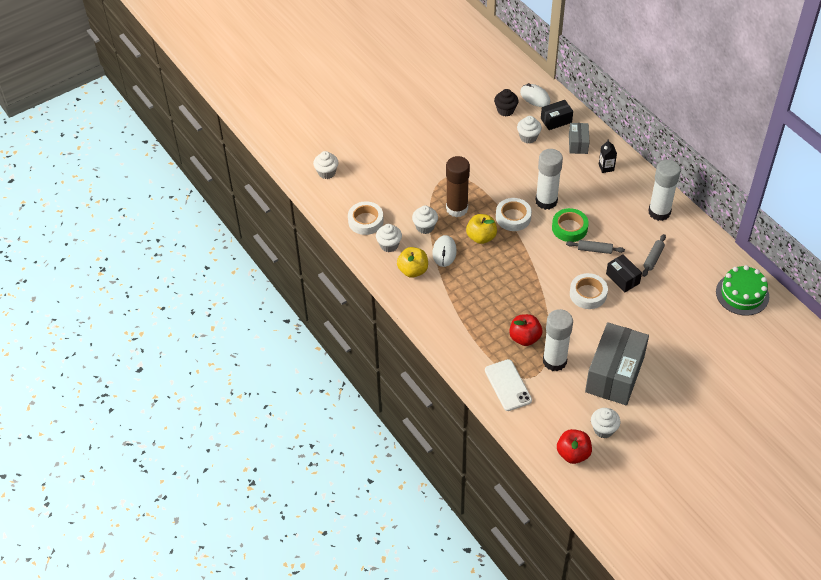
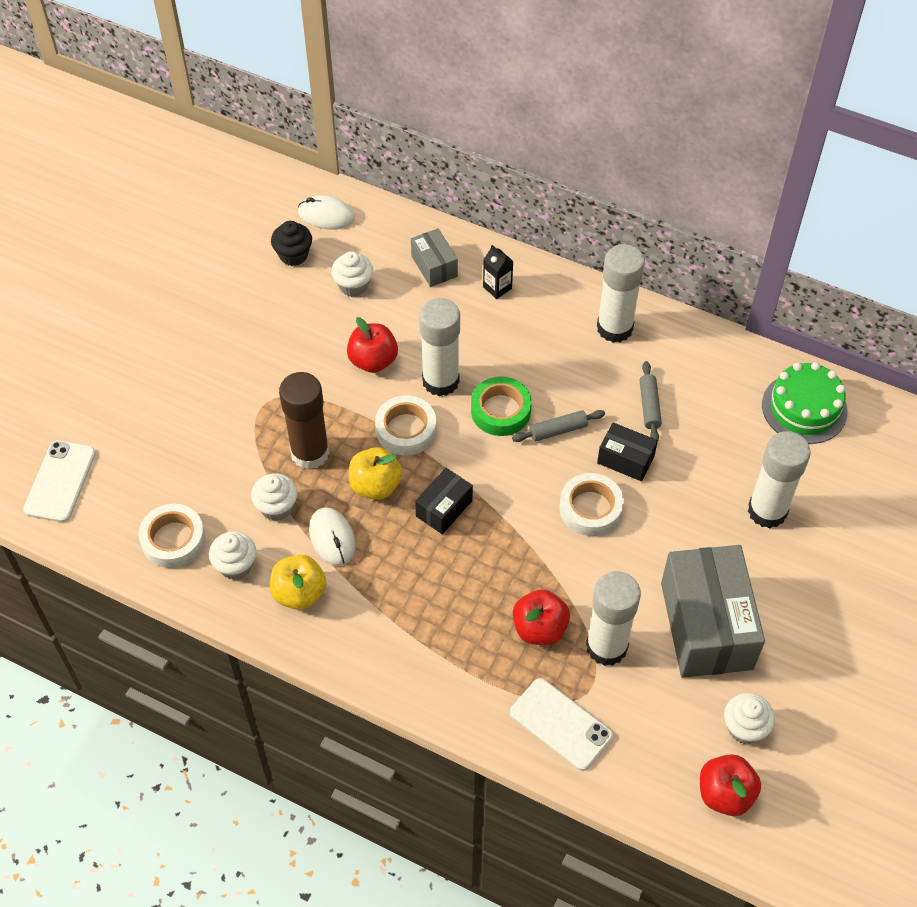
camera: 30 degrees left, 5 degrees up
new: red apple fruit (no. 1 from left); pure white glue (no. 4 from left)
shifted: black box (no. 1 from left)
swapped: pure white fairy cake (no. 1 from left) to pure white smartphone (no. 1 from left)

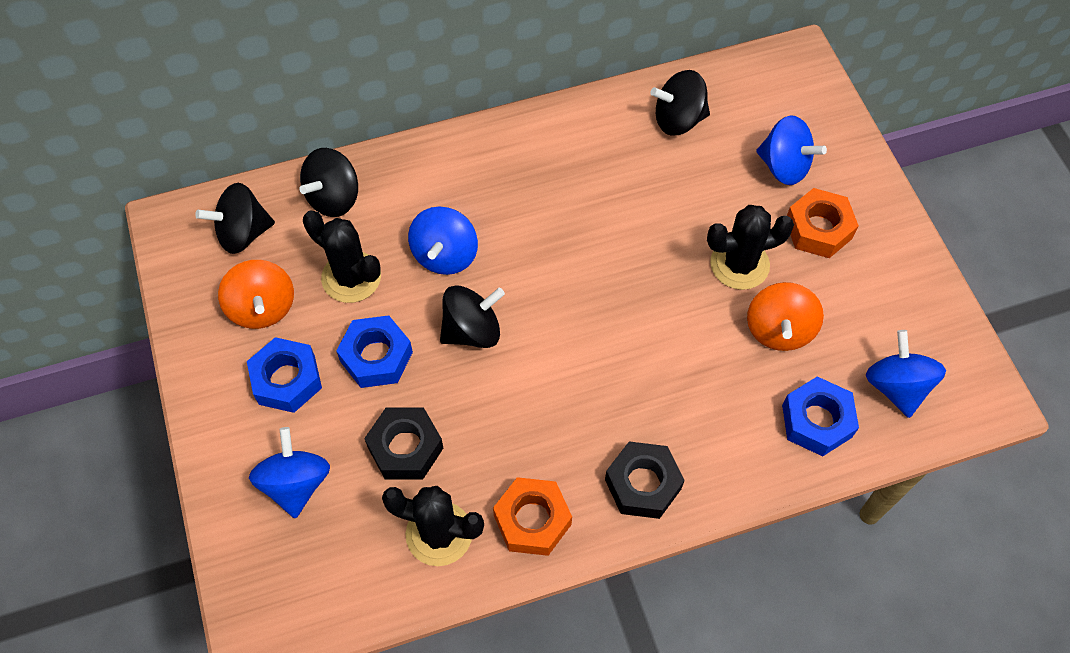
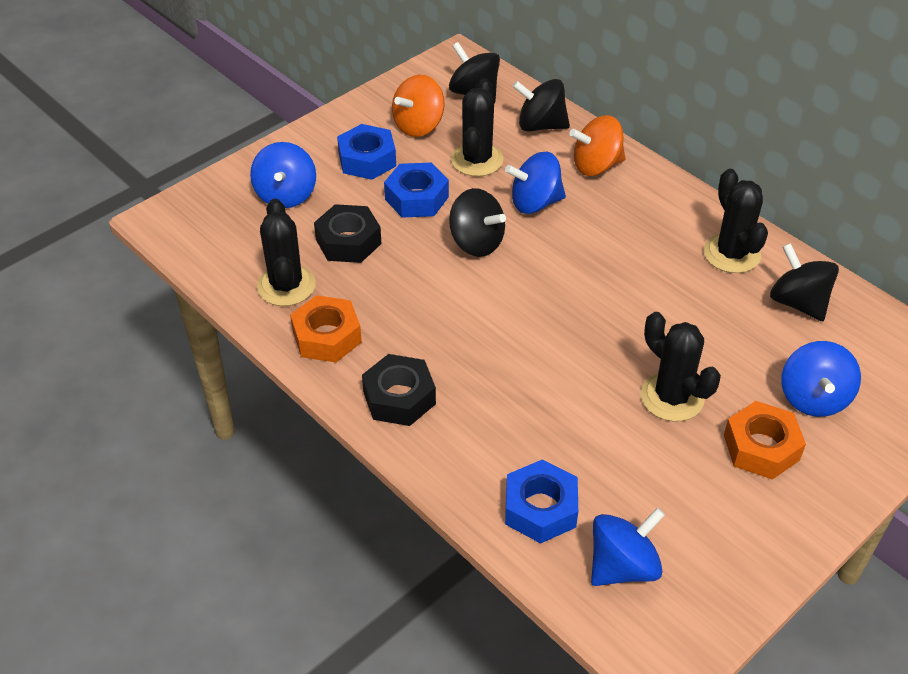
camera: 65 degrees right, 15 degrees down
new: black prickly plant (no. 4 from left)
shifted: bright orange spinning top (no. 2 from left)
rotated: blue spinning top (no. 1 from left) 120 degrees clockwise

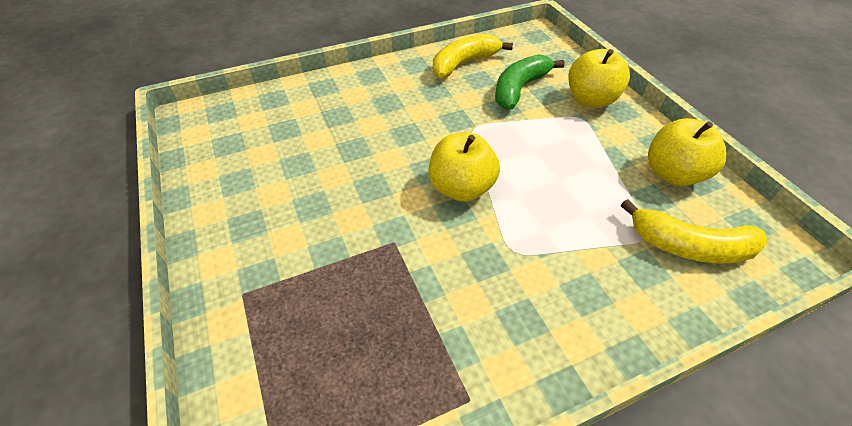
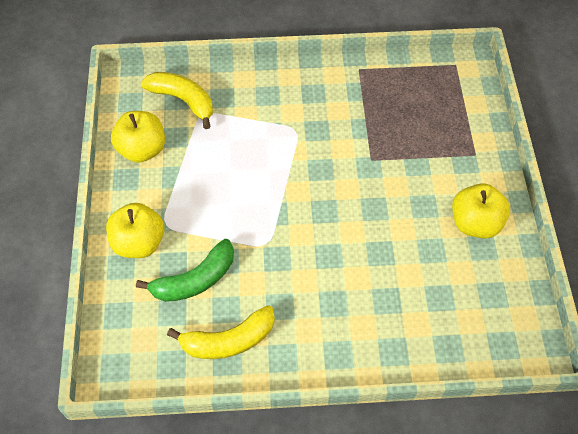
camera: 160 degrees left, 10 degrees up
shifted: bright yellow apple fruit (no. 1 from left in the first image) to bright yellow apple fruit (no. 3 from left)

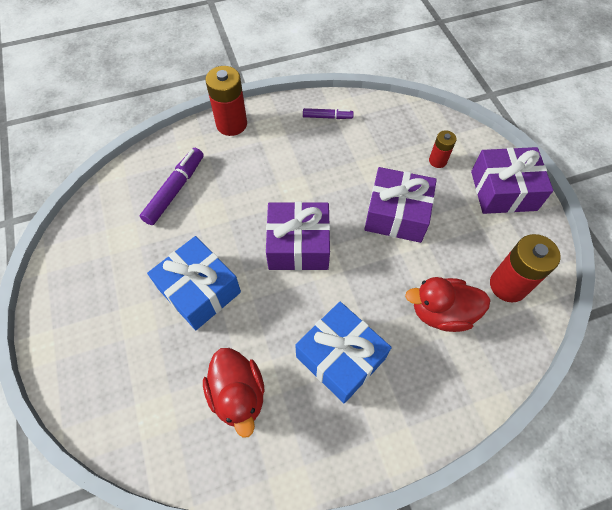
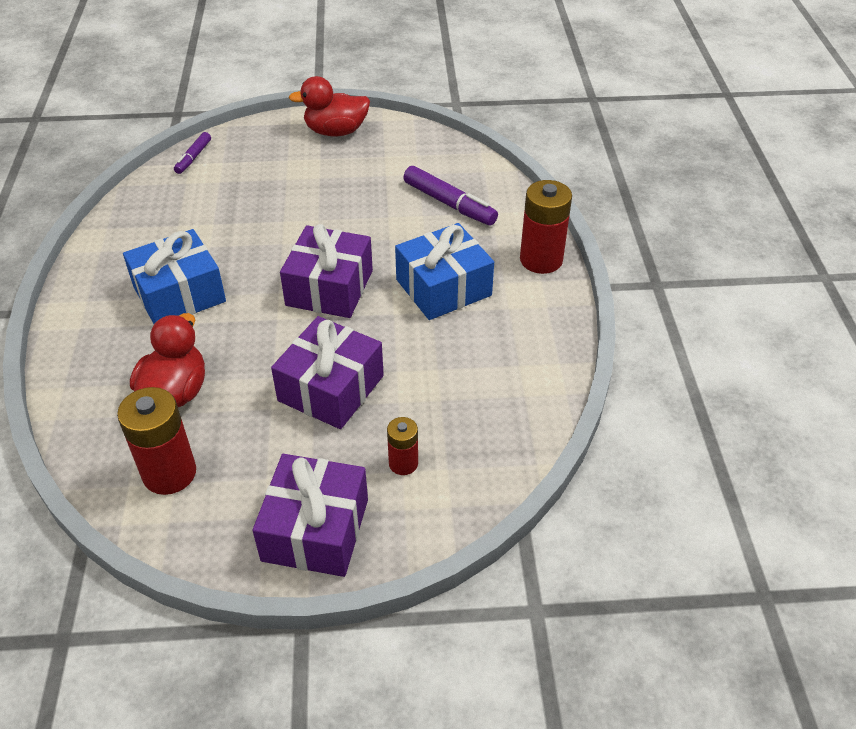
camera: 105 degrees right, 15 degrees down
shifted: blue wrapped gift (no. 1 from left in the first image) to blue wrapped gift (no. 2 from left); red rubber duck (no. 1 from left in the first image) to red rubber duck (no. 2 from left); violet marker (no. 2 from left in the first image) to violet marker (no. 1 from left)

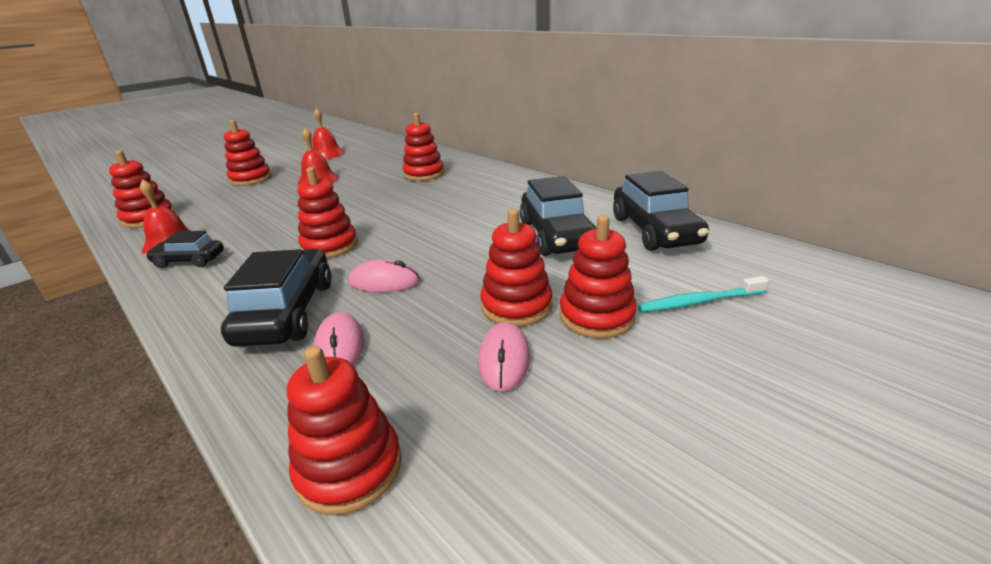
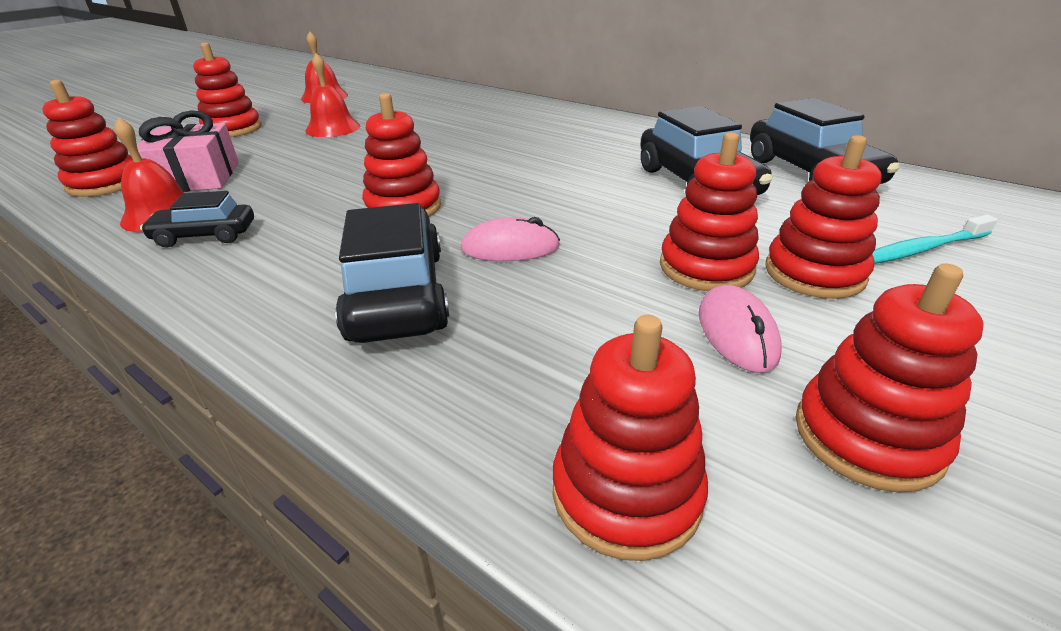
camera: 10 degrees left, 5 degrees up
gone: pink PC mouse (no. 1 from left)
new: pink wrapped gift
shifted: red stacking rings (no. 5 from left in the first image) to red stacking rings (no. 7 from left)

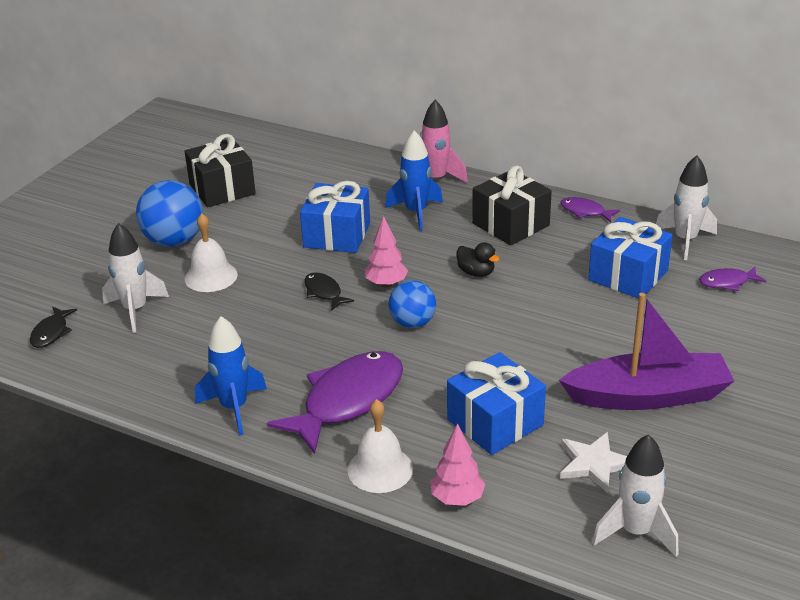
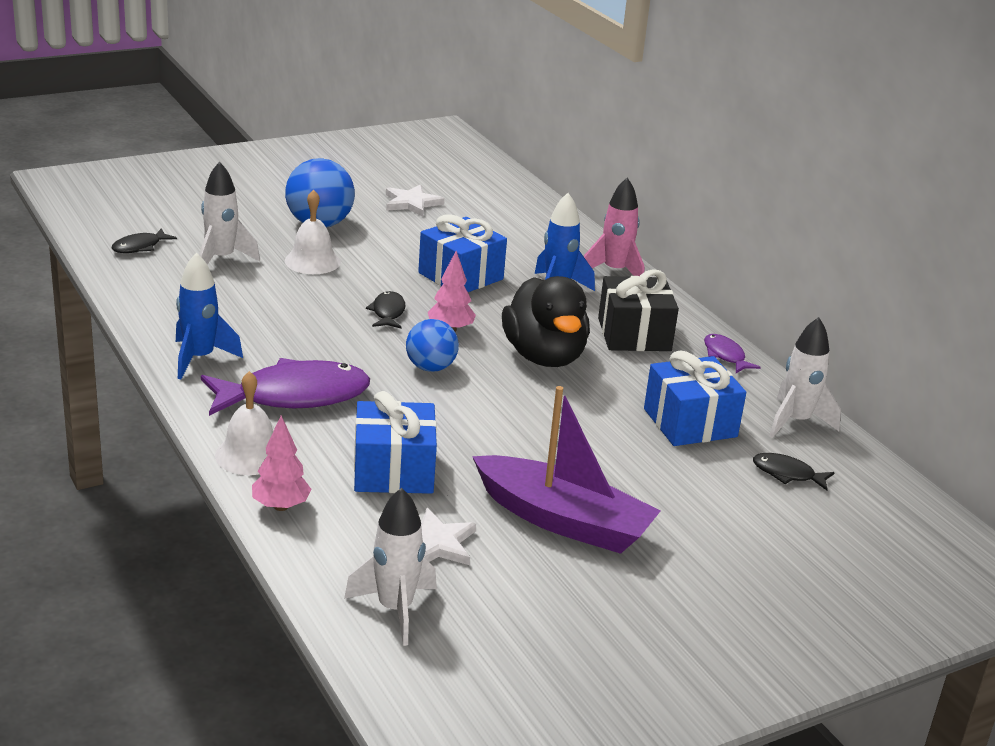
camera: 30 degrees right, 5 degrees down
swapped: black wrapped gift (no. 1 from left) to pure white five-pointed star (no. 1 from left)
repainted: violet fish (no. 3 from left) to black fish (no. 3 from left)
scaled: black rubber duck x2.28

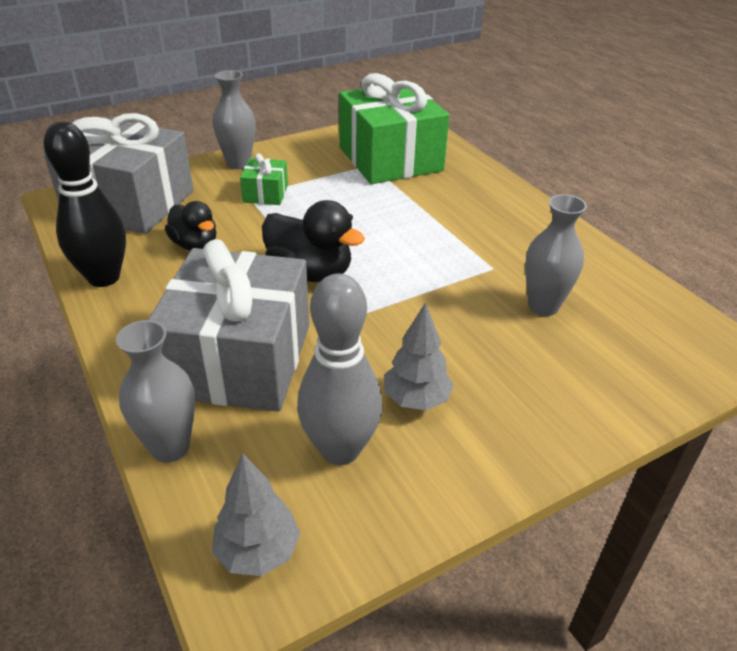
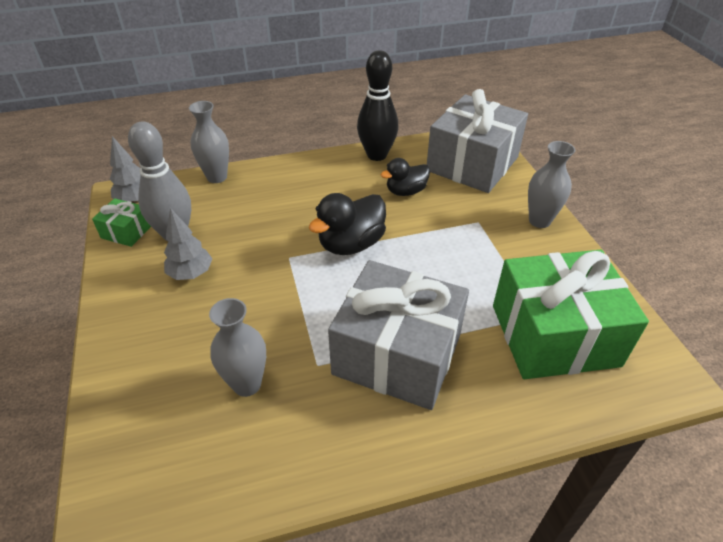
camera: 105 degrees right, 5 degrees up
shifted: grey wrapped gift (no. 2 from left in the first image) to grey wrapped gift (no. 1 from left); emerald wrapped gift (no. 1 from left)

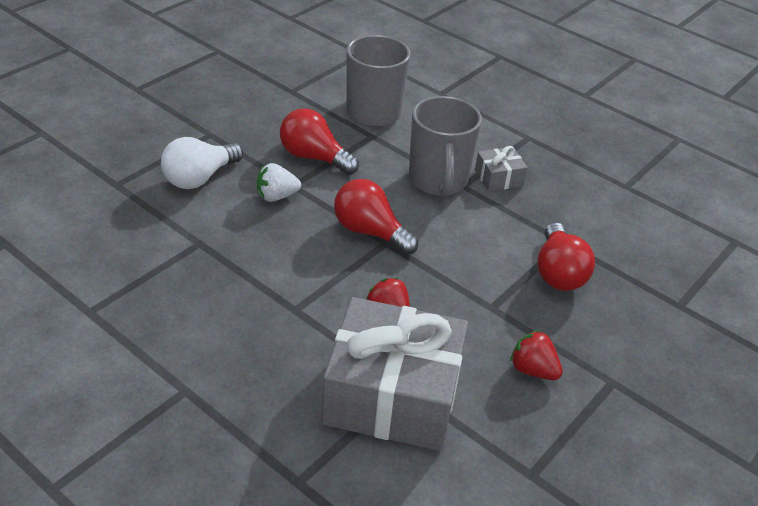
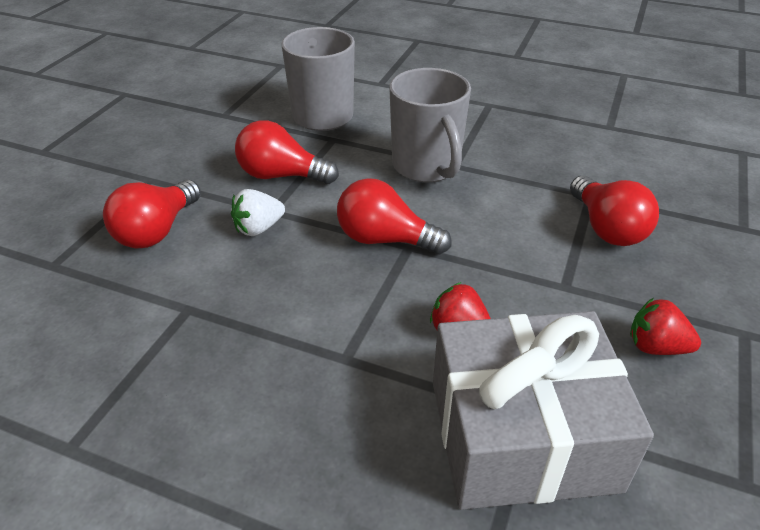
camera: 15 degrees left, 0 degrees up
gone: grey wrapped gift (no. 2 from left)
repainted: pure white light bulb to red light bulb (no. 1 from left)

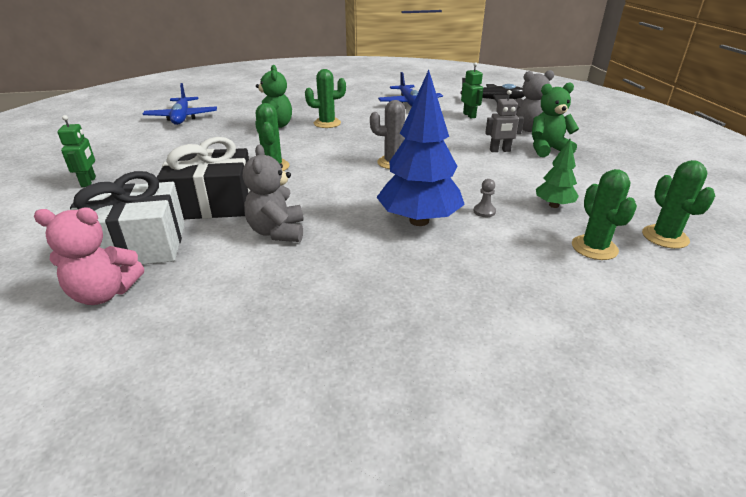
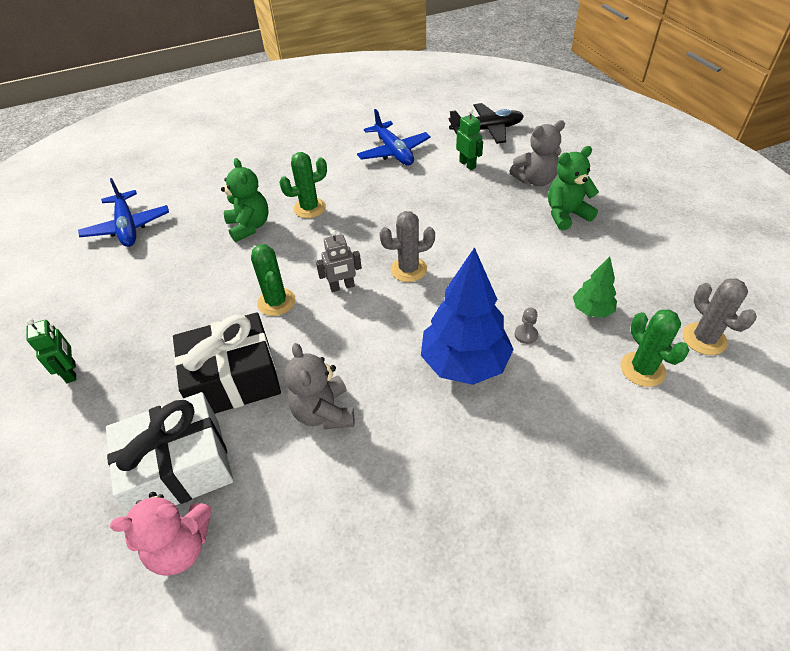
camera: 10 degrees left, 15 degrees up
shifted: grey robot
repainted: emerald prickly plant (no. 4 from left) to grey prickly plant (no. 2 from left)

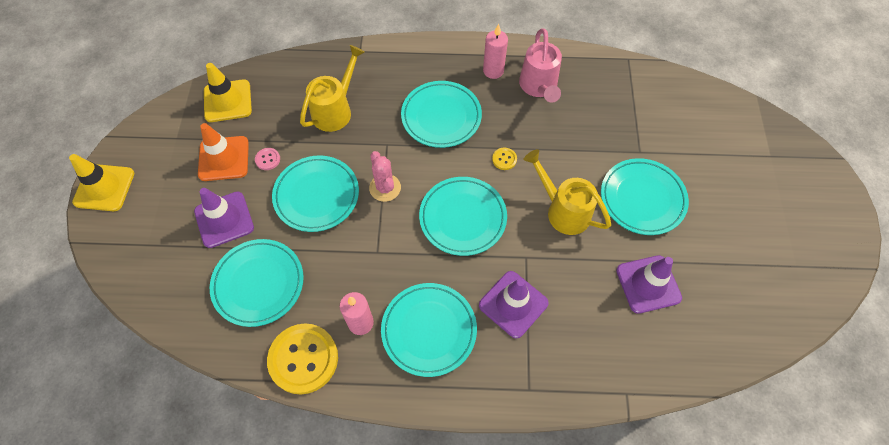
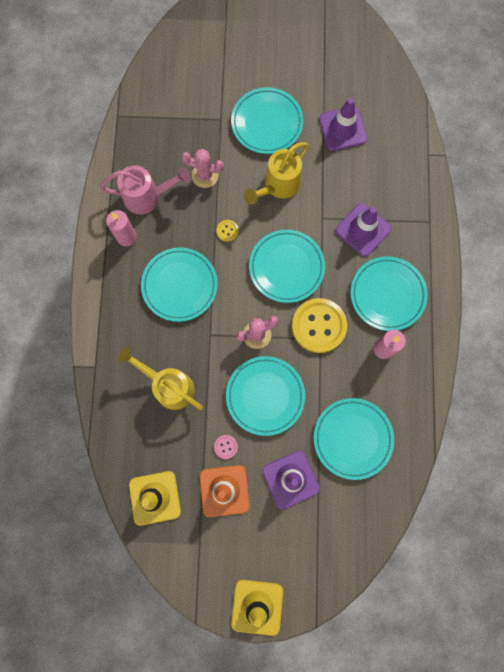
camera: 90 degrees left, 15 degrees up
new: pink prickly plant (no. 1 from left)
shifted: bright yellow button (no. 1 from left in the first image) to bright yellow button (no. 2 from left)

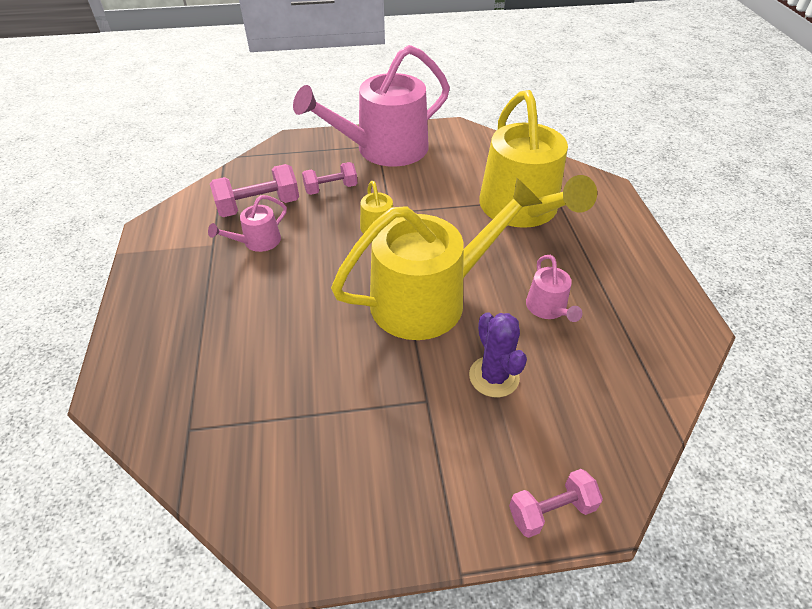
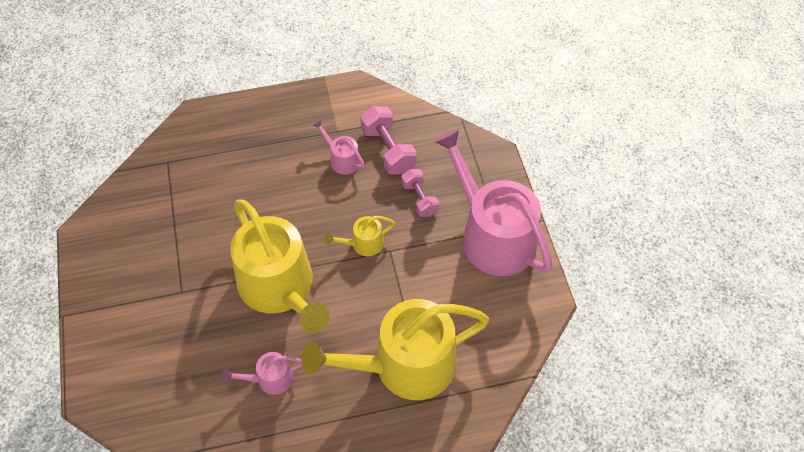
camera: 85 degrees right, 10 degrees up
gone: violet prickly plant; pink hand weight (no. 3 from left)

